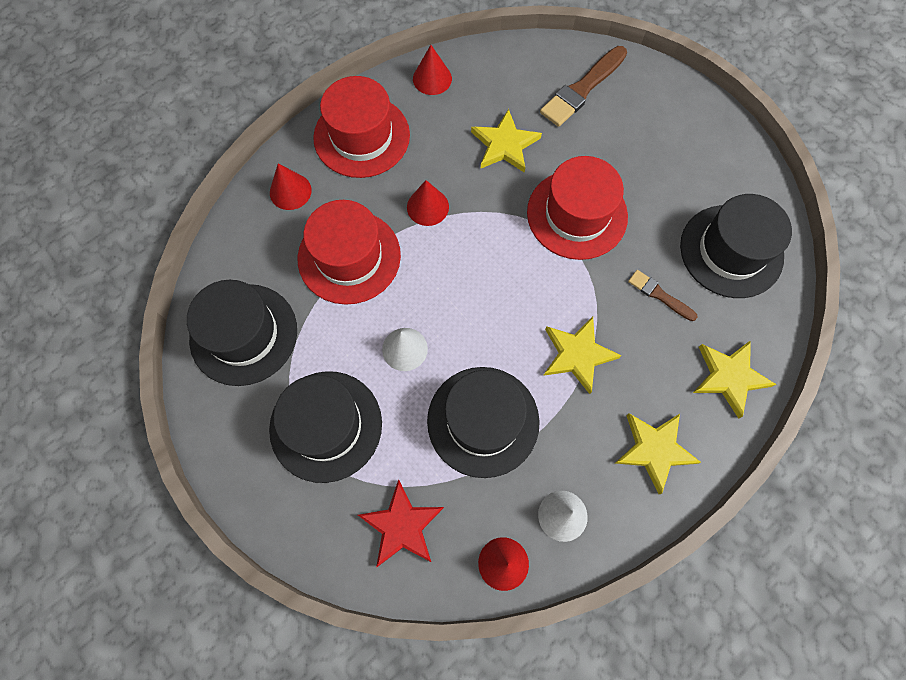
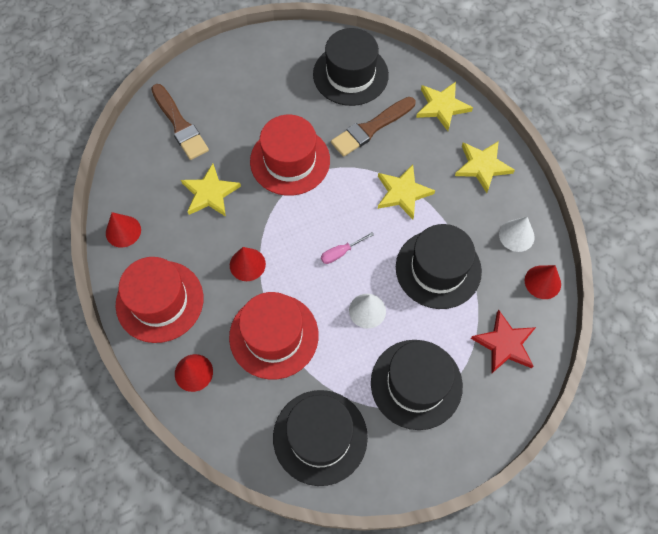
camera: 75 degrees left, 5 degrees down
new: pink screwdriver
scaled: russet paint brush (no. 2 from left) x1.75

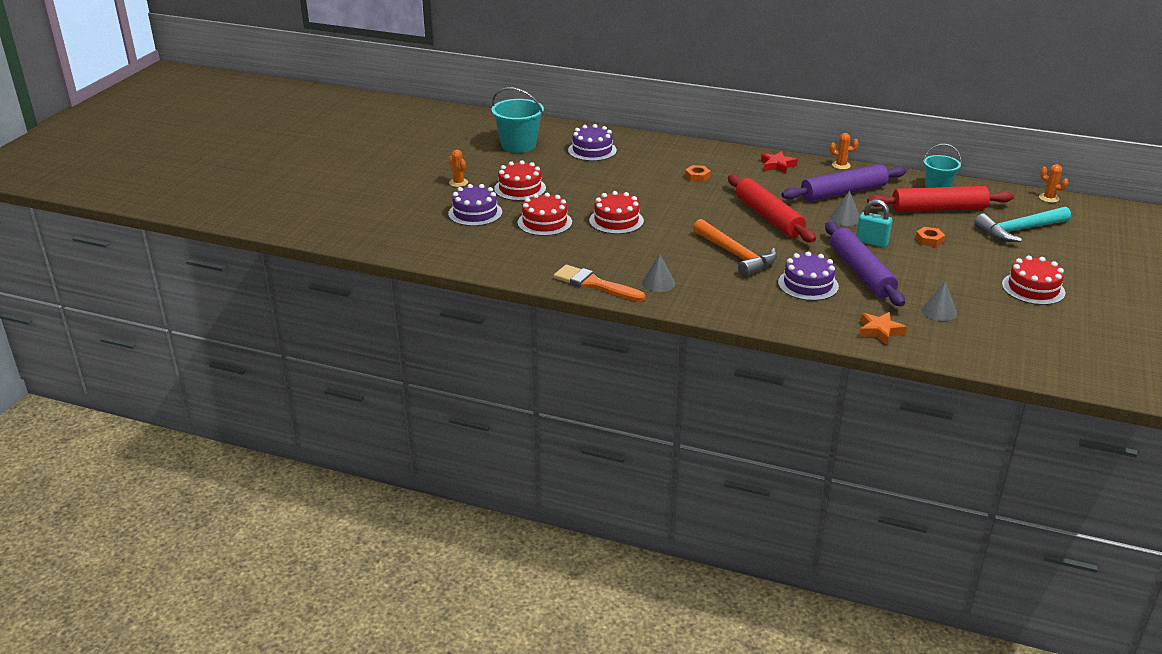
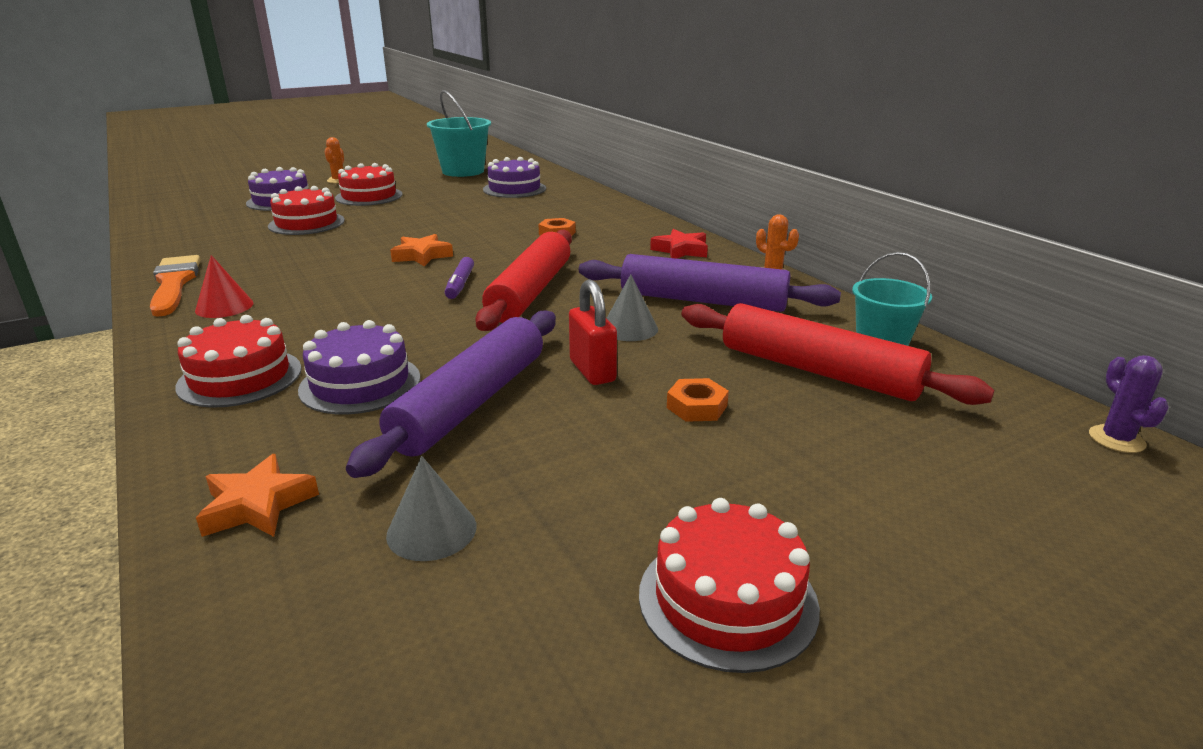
camera: 40 degrees right, 5 degrees down
gone: bright orange hammer; aqua hammer
new: bright orange five-pointed star (no. 2 from left); violet marker
shifted: red layer cake (no. 3 from left in the first image) to red layer cake (no. 1 from left)
repainted: grey cone shape (no. 1 from left) to red cone shape; aqua padlock to red padlock; bright orange prickly plant (no. 3 from left) to violet prickly plant

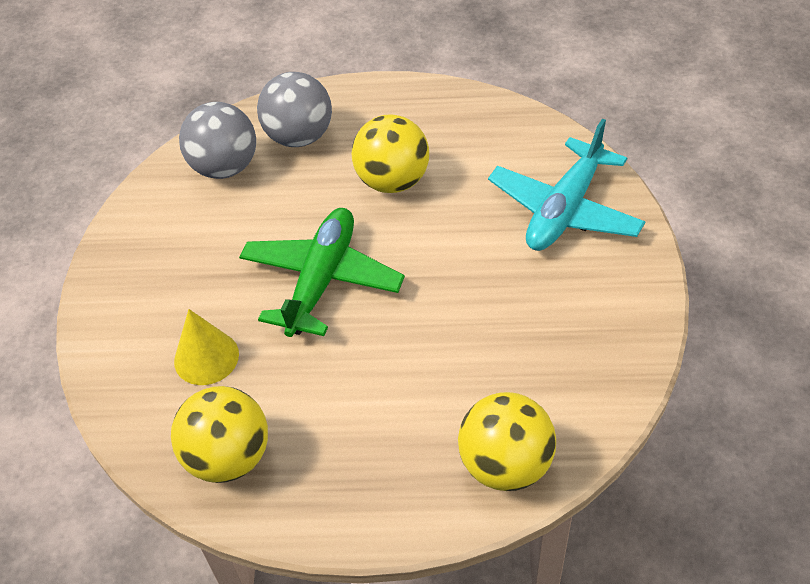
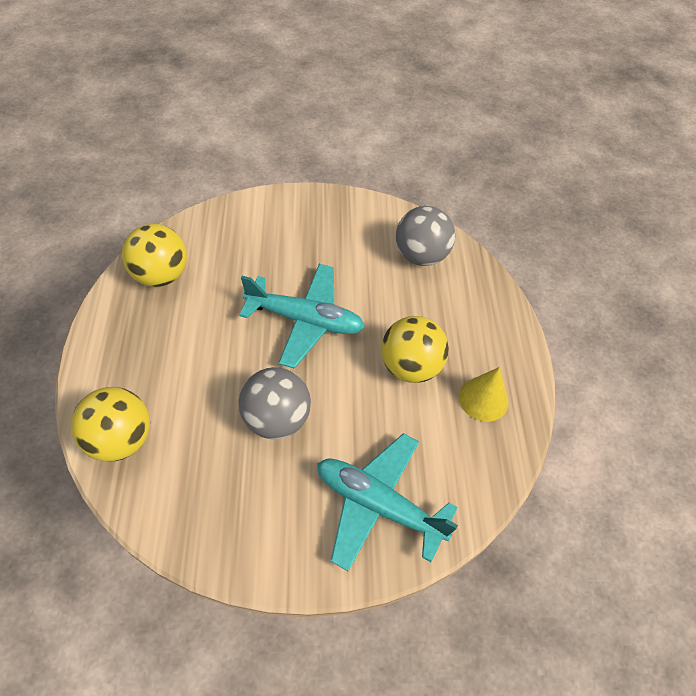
camera: 80 degrees right, 5 degrees up
shifted: bright yellow cone shape; grey sphere (no. 2 from left in the first image) to grey sphere (no. 1 from left)
repainted: emerald aeroplane to aqua aeroplane (no. 1 from left)

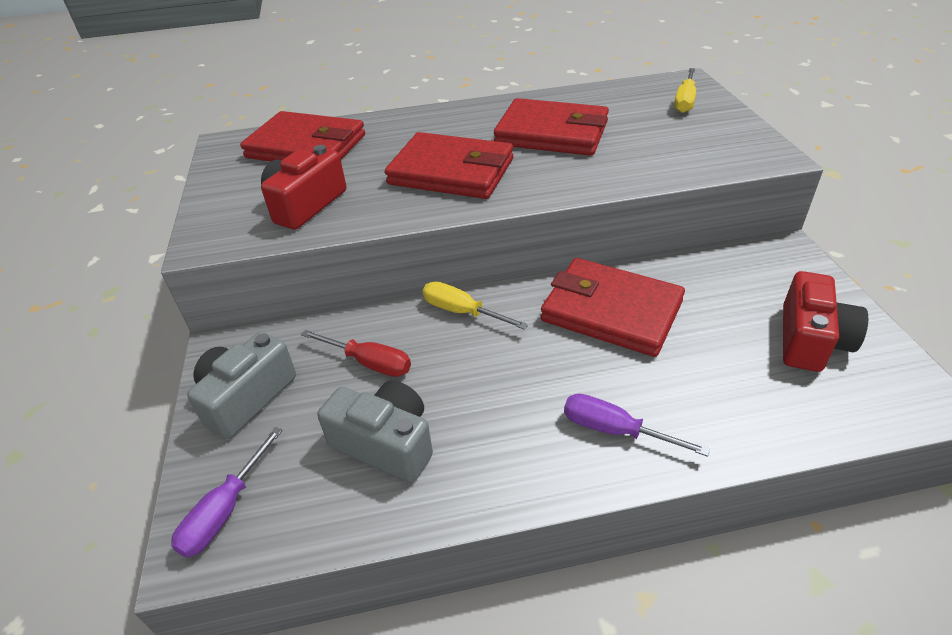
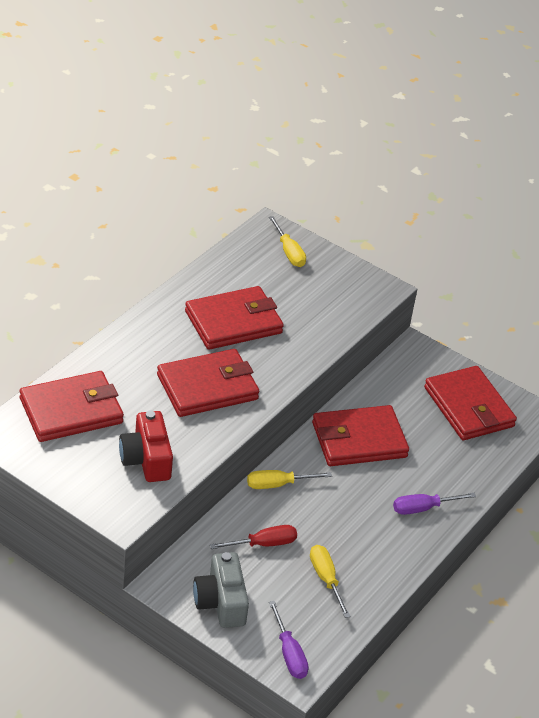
camera: 50 degrees left, 0 degrees up
swapped: grey photo camera (no. 2 from left) to bright yellow screwdriver (no. 3 from left); red photo camera (no. 2 from left) to red card wallet (no. 5 from left)

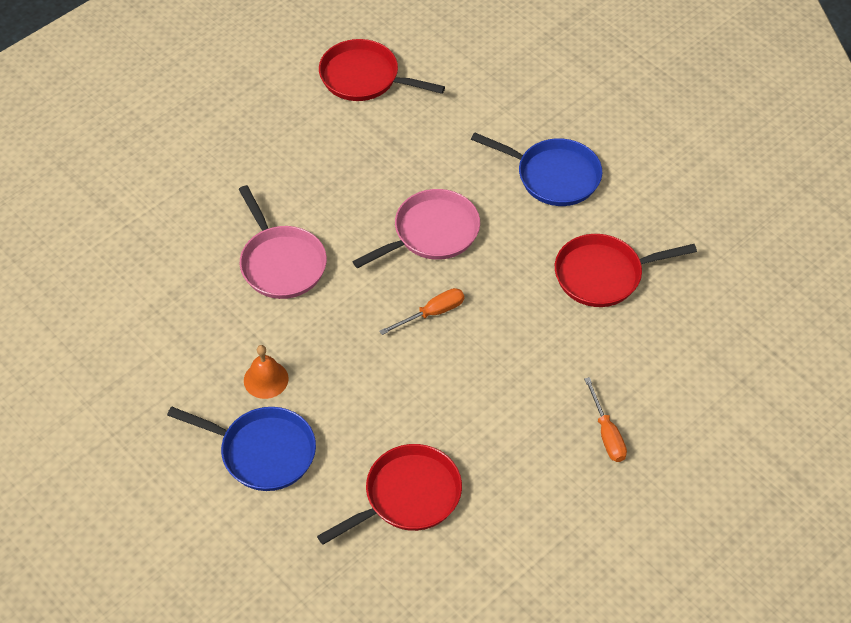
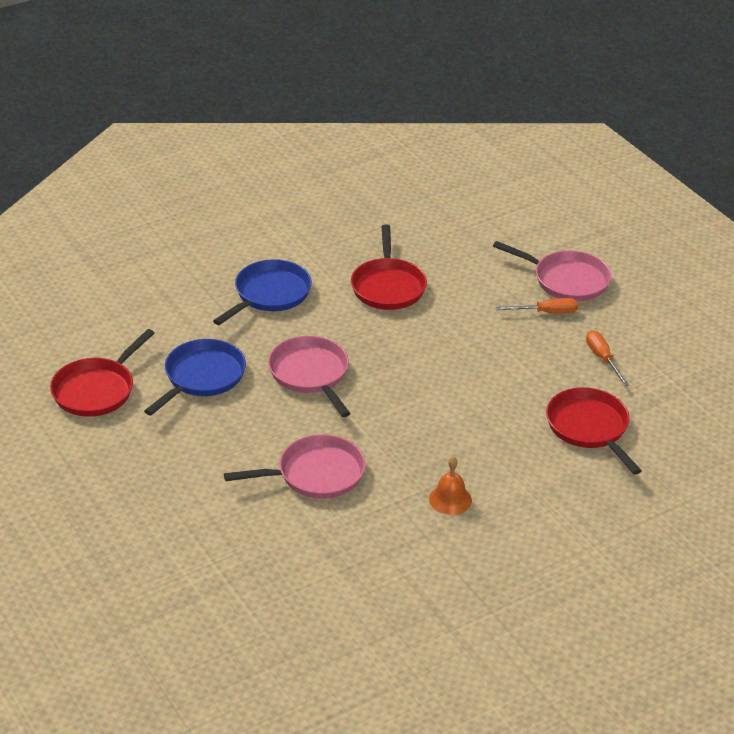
camera: 80 degrees left, 15 degrees down
new: pink skillet (no. 3 from left)
shifted: blue skillet (no. 1 from left); bright orange screwdriver (no. 1 from left in the first image) to bright orange screwdriver (no. 2 from left)

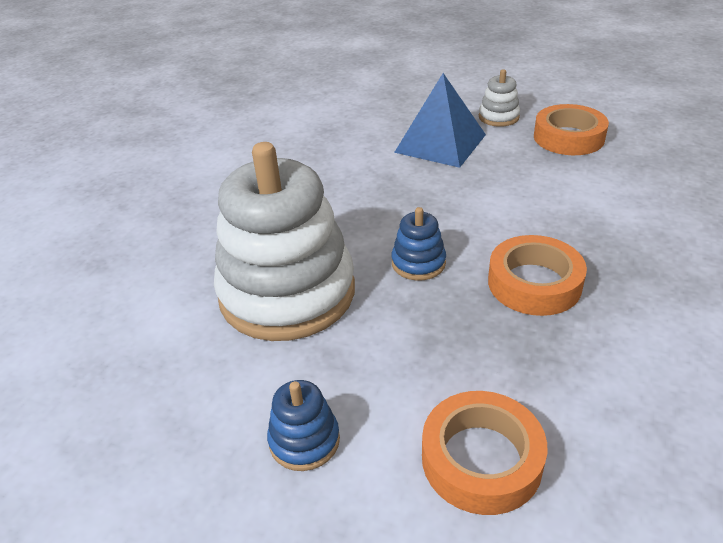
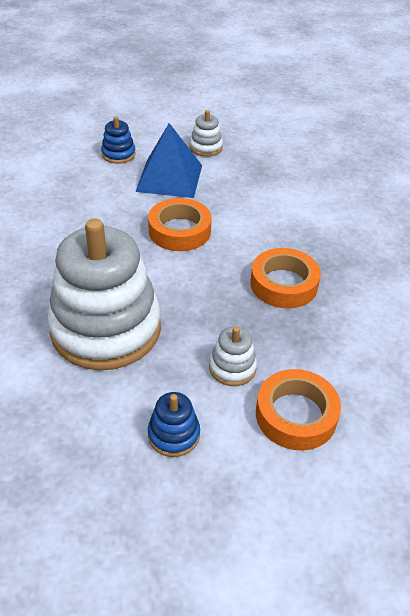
camera: 25 degrees left, 5 degrees up
new: pure white stacking rings (no. 3 from left)
shifted: blue stacking rings (no. 2 from left in the first image) to blue stacking rings (no. 1 from left); bright orange tape (no. 3 from left in the first image) to bright orange tape (no. 1 from left)

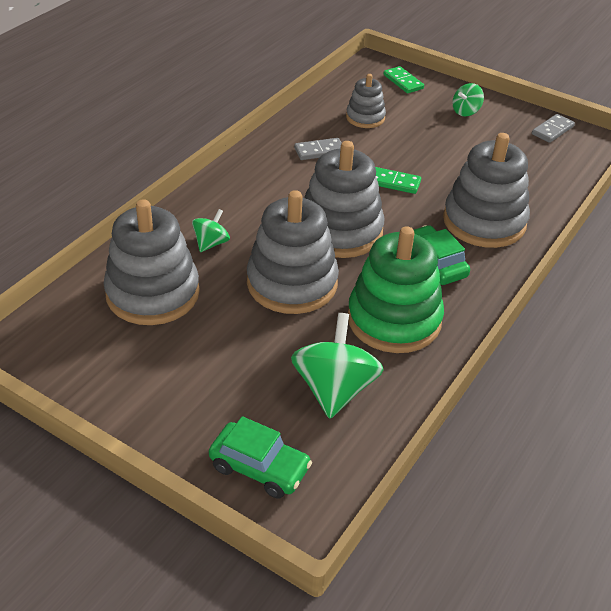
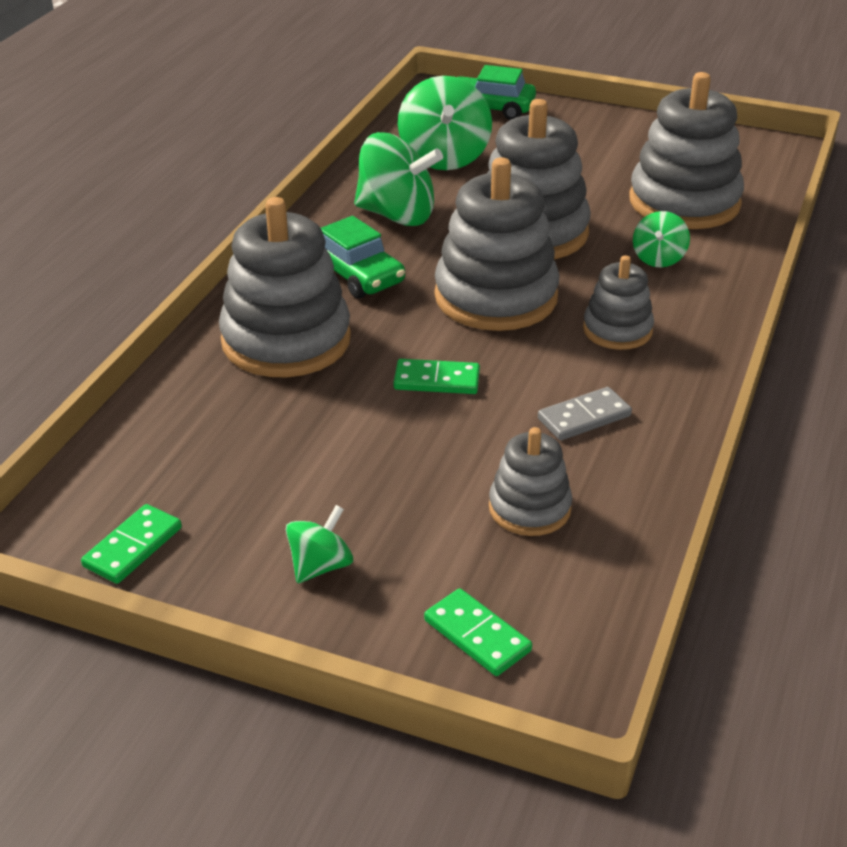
camera: 170 degrees right, 5 degrees down
new: grey stacking rings (no. 5 from left)
swapped: emerald stacking rings to emerald spinning top (no. 2 from left)
repainted: grey domino tile (no. 2 from left) to emerald domino tile (no. 1 from left)

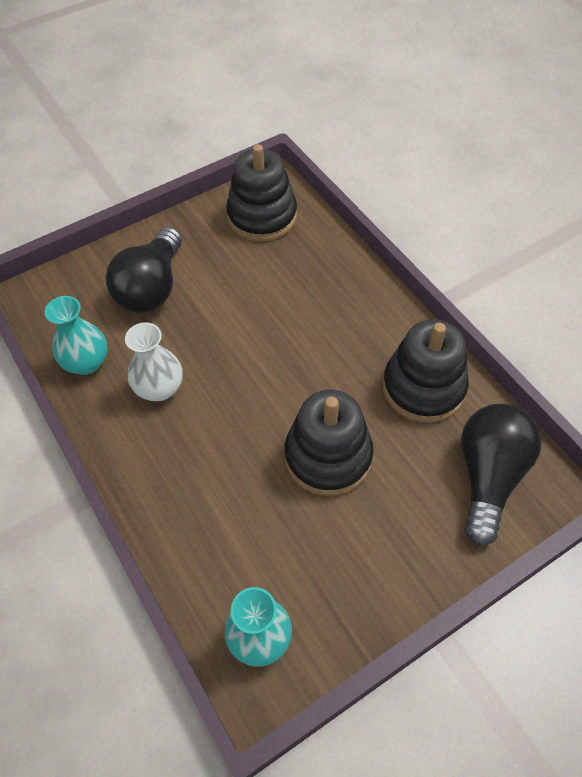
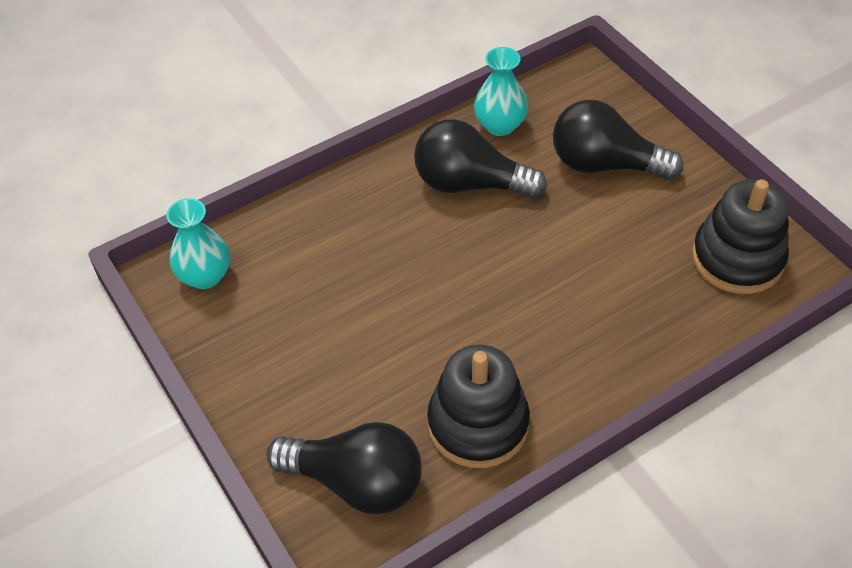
camera: 90 degrees right, 5 degrees down
gone: black stacking rings (no. 2 from left)
swapped: pure white flower vase to black light bulb (no. 2 from left)

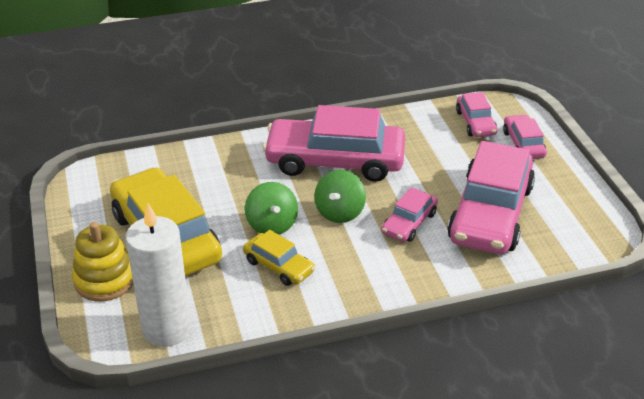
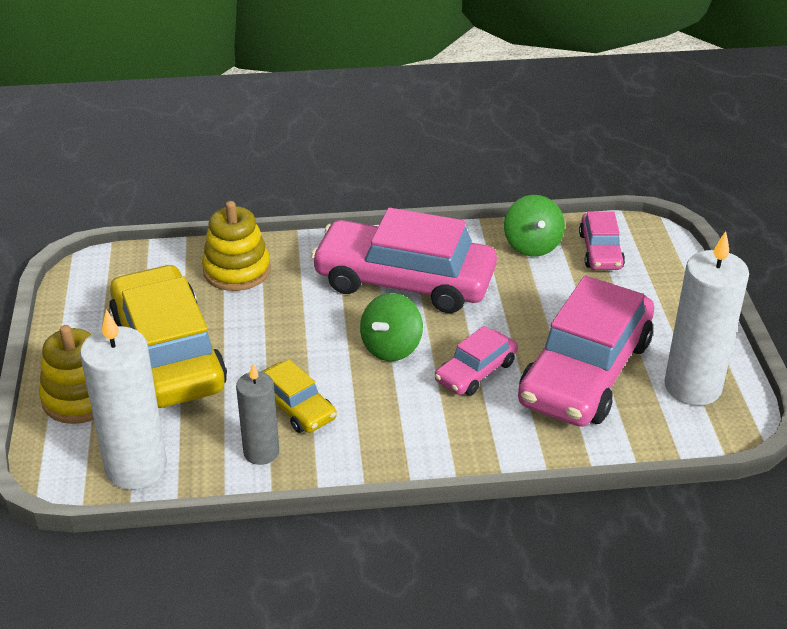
camera: 10 degrees right, 0 degrees up
gone: pink automobile (no. 5 from left)
new: bright yellow stacking rings (no. 2 from left); grey candle; pure white candle (no. 2 from left)
shifted: emerald spinning top (no. 1 from left in the first image) to emerald spinning top (no. 2 from left)

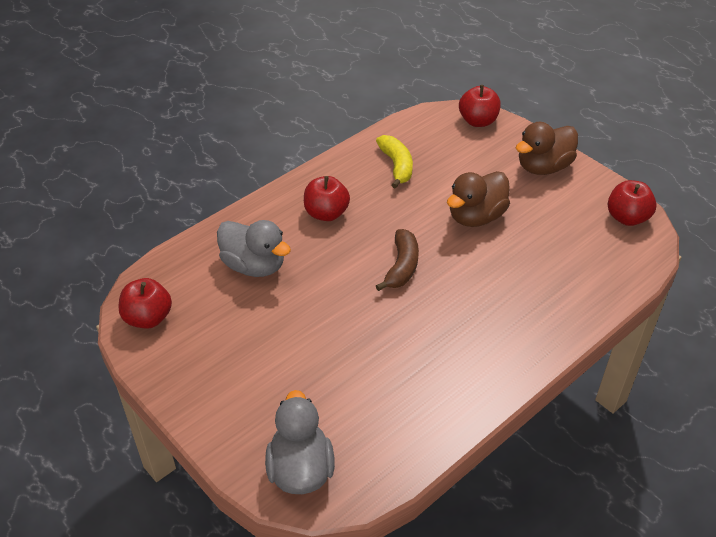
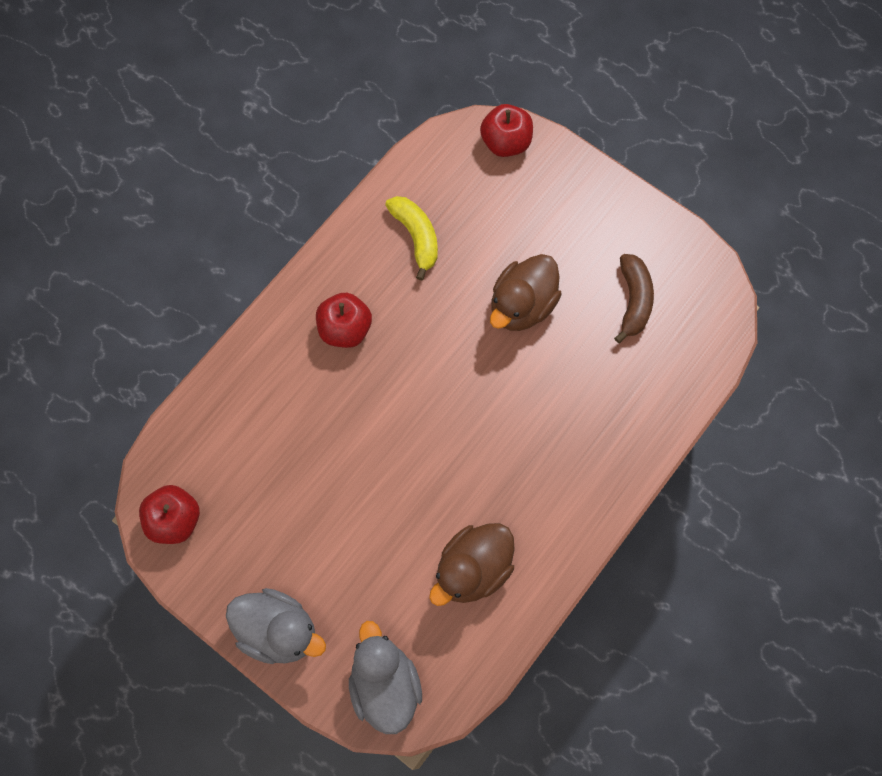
camera: 10 degrees left, 25 degrees up
gone: red apple fruit (no. 4 from left)
shifted: grey rubber duck (no. 1 from left); russet banana; russet rubber duck (no. 2 from left in the first image) to russet rubber duck (no. 1 from left)

